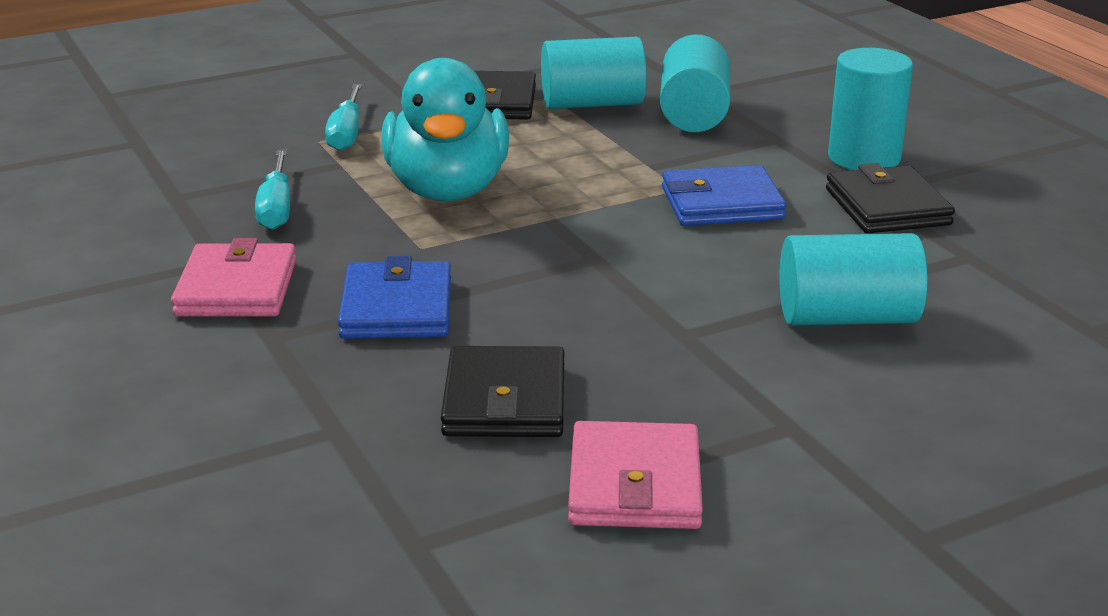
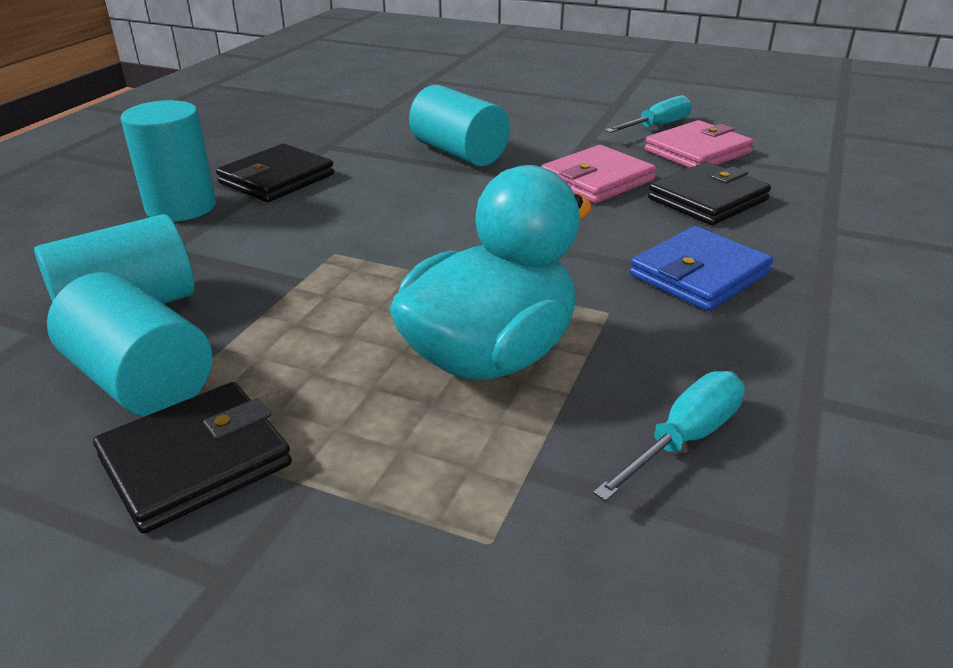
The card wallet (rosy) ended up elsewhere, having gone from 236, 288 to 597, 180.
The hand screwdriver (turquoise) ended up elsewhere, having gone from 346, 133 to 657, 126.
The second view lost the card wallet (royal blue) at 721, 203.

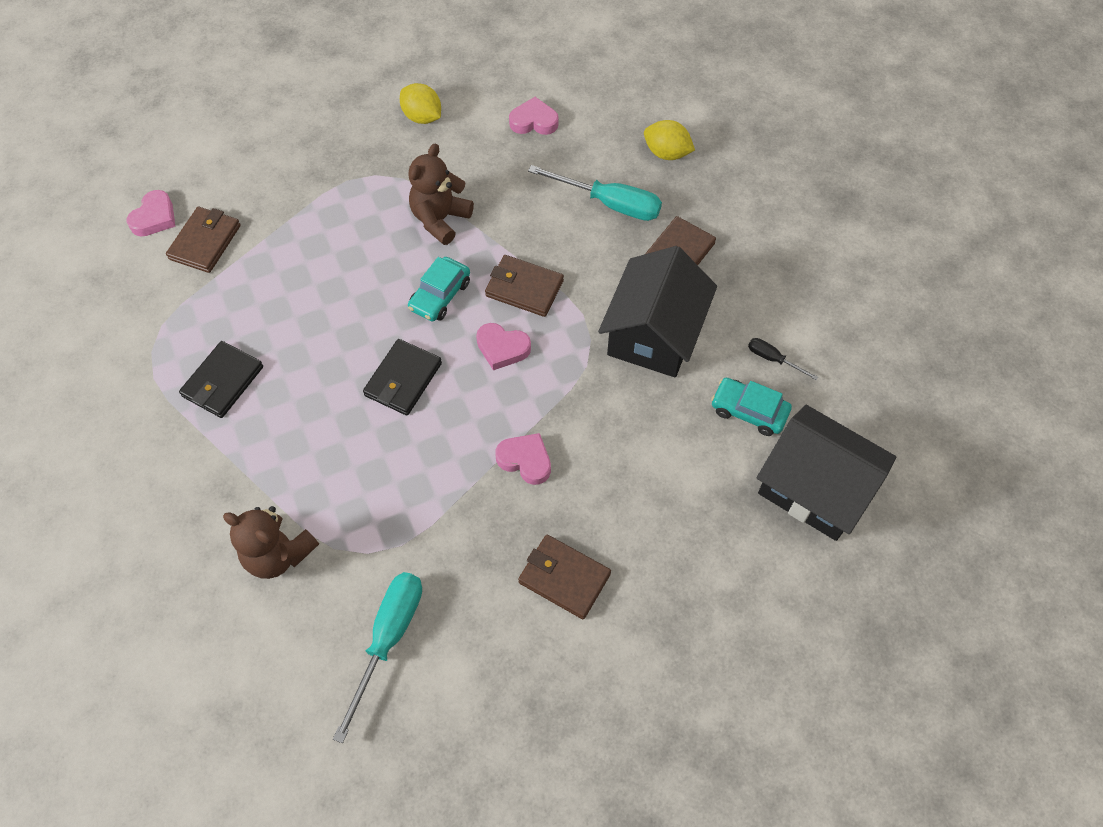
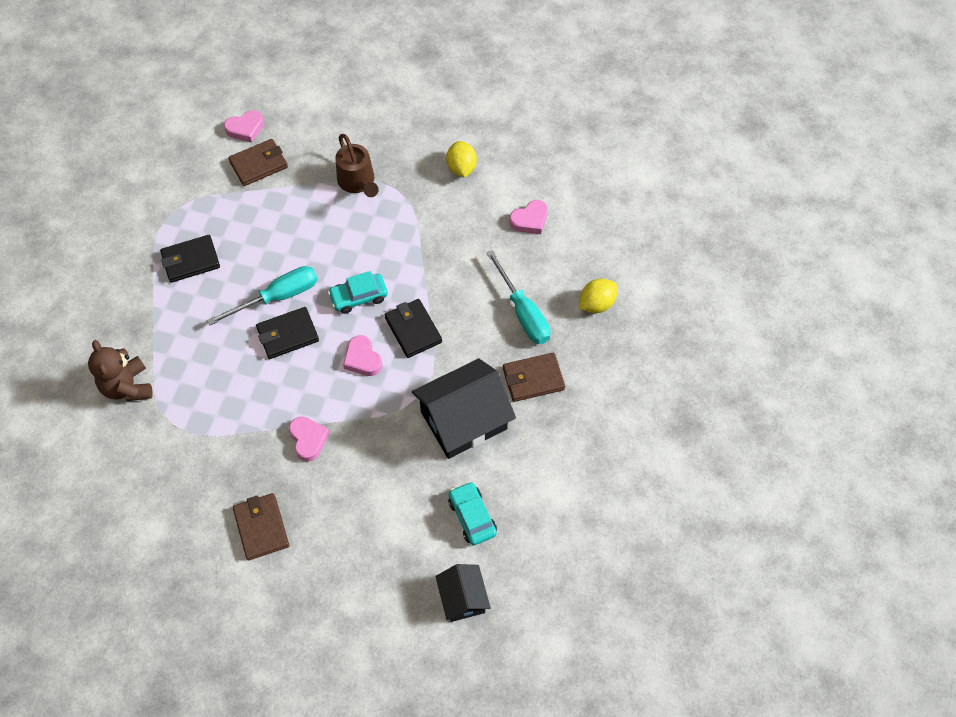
The hand screwdriver (turquoise) ended up elsewhere, having gone from 388, 639 to 278, 297.
The second view gained the sprinkling can (russet) at 358, 182.
What was the card wallet (russet) at 524, 288 turned into the card wallet (ebony) at 413, 330.
The size of the toy house (ebony) at 815, 488 changed by a factor of 0.55.
The love heart (rosy) at 534, 121 ended up facing another way, 105 degrees clockwise from before.
The citrus fruit (golden) at 666, 153 ended up facing another way, 75 degrees clockwise from before.
The second view lost the stuffed bear (russet) at 440, 219.
The second view lost the hand screwdriver (ebony) at 773, 359.

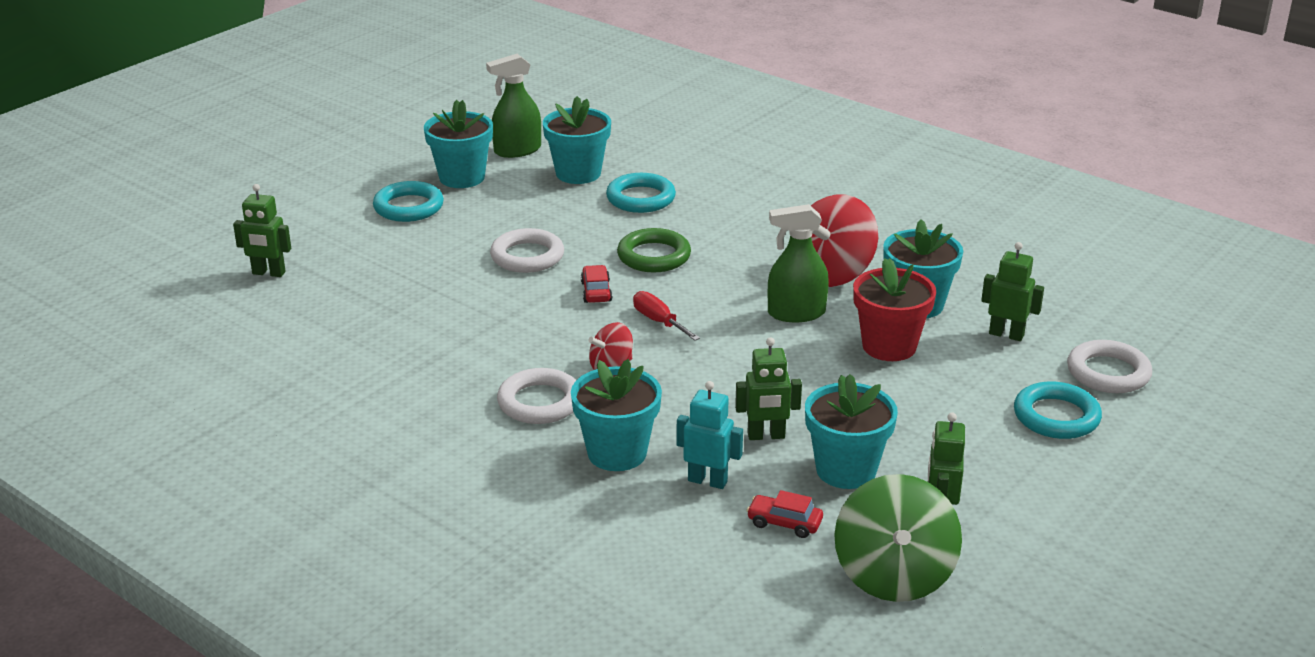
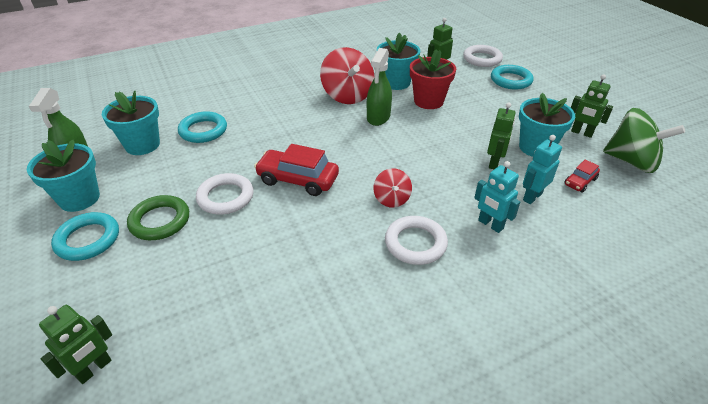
The hoop (green) ended up elsewhere, having gone from 654, 256 to 160, 221.
The size of the automobile (crimson) at 596, 292 changed by a factor of 1.89.
Where the plant pot (turquoise) stood at 617, 453, the robot figure (turquoise) came to stand at 490, 224.
The second view lost the hand screwdriver (crimson) at 659, 321.

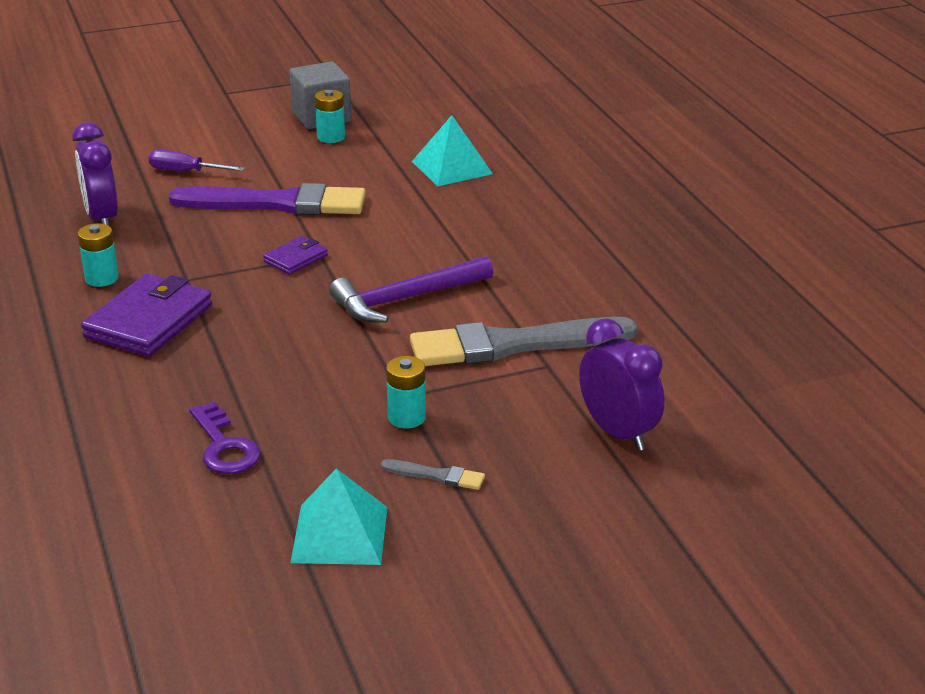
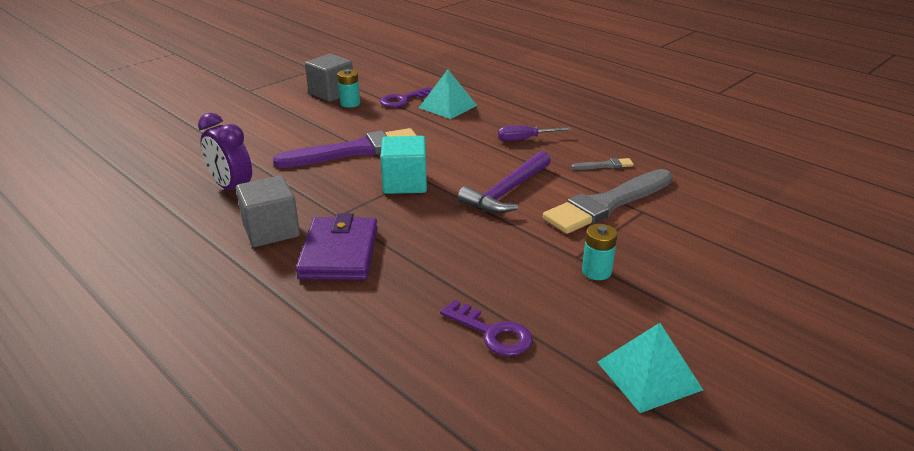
Where the power cell (turquoise) stood at 101, 278, the solid cube (gray) came to stand at 271, 230.
The second view gained the door key (purple) at 403, 100.
Where the card wallet (purple) stood at 296, 259, the solid cube (turquoise) came to stand at 405, 183.
The hand screwdriver (purple) ended up elsewhere, having gone from 185, 172 to 525, 139.
The paint brush (gray) ended up elsewhere, having gone from 437, 476 to 605, 165.
The second view lost the clock (purple) at 618, 433.

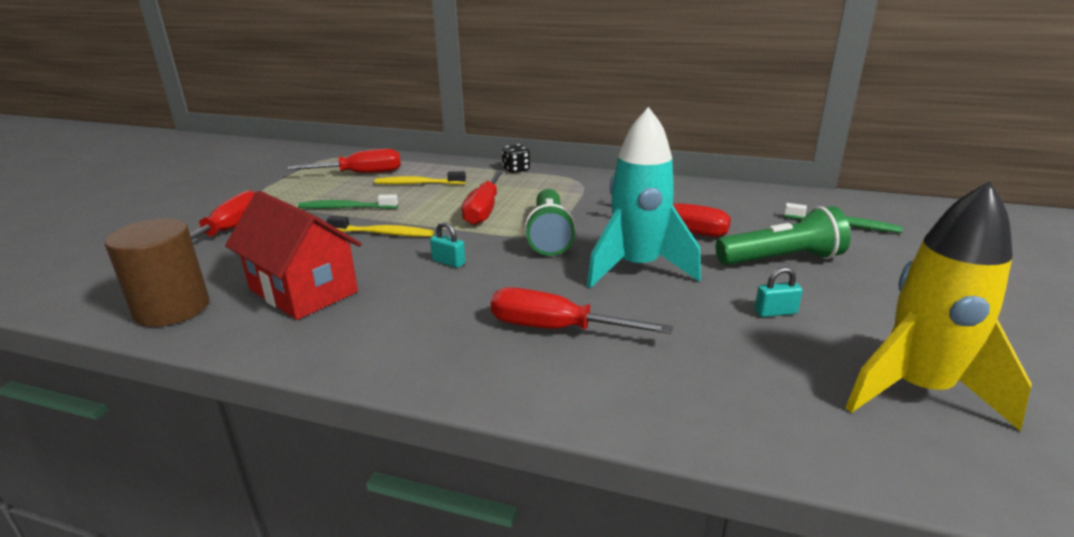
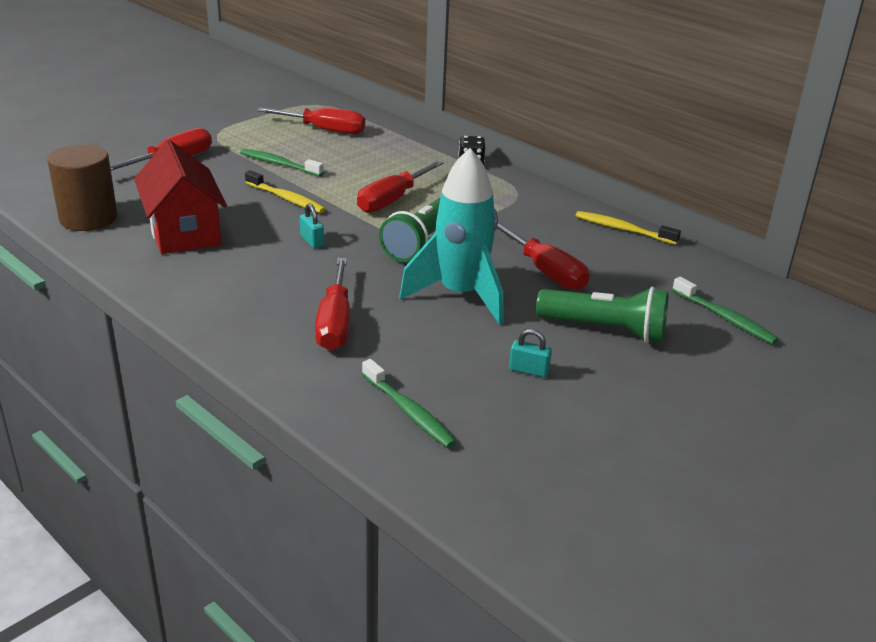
The hand screwdriver (crimson) at 557, 329 ended up facing another way, 135 degrees counterclockwise from before.
The second view gained the dental brush (green) at 408, 411.
The dental brush (golden) ended up elsewhere, having gone from 418, 184 to 623, 230.
The second view lost the spaceship (golden) at 917, 390.

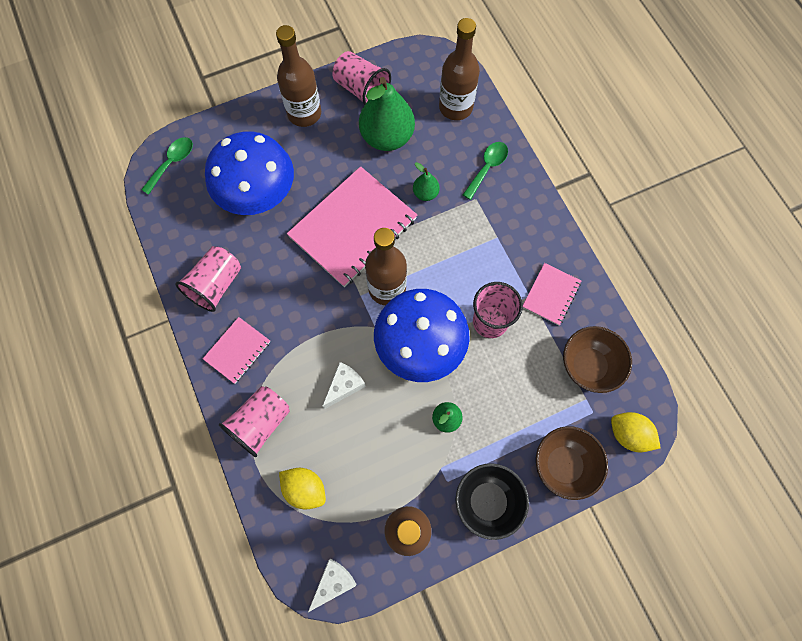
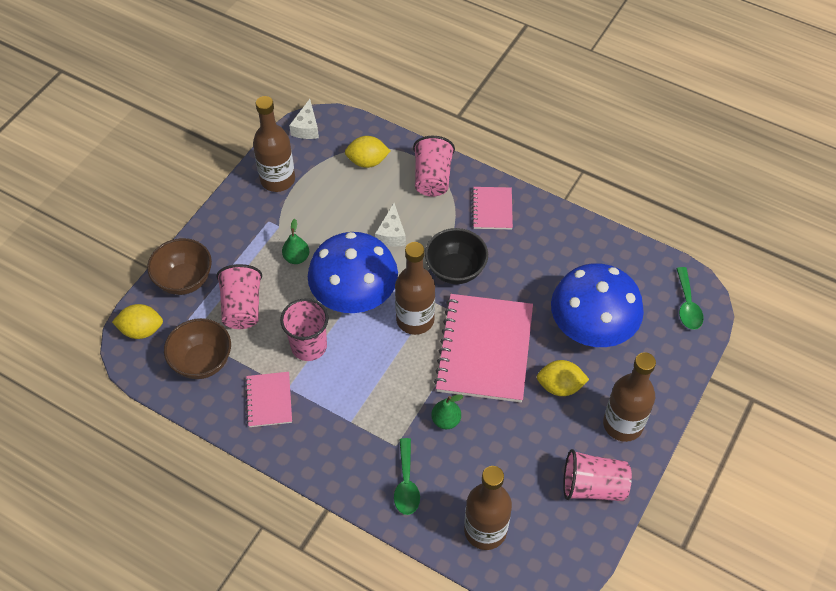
The beaker (rosy) ended up elsewhere, having gone from 216, 285 to 242, 307.
The bowl (ebony) ended up elsewhere, having gone from 487, 501 to 455, 270.
The second view gained the citrus fruit (golden) at 560, 386.
The second view lost the toy pear (green) at 387, 137.

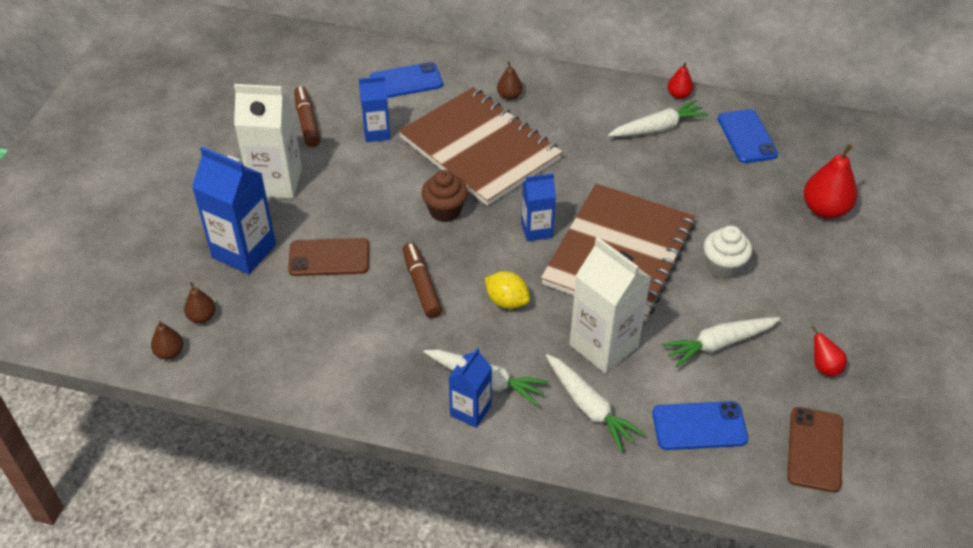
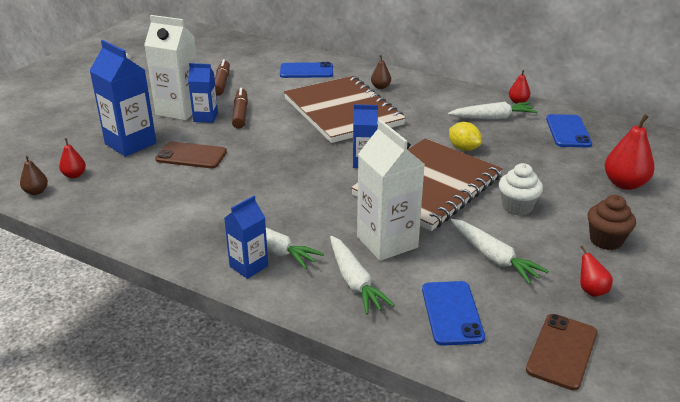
What was the toy pear (russet) at 202, 317 turned into the toy pear (crimson) at 74, 175.
The juice carton (royal blue) ended up elsewhere, having gone from 377, 133 to 205, 117.
The marker (russet) ended up elsewhere, having gone from 421, 285 to 240, 114.
The smartphone (royal blue) at 699, 426 ended up facing another way, 75 degrees clockwise from before.
The citrus fruit (golden) ended up elsewhere, having gone from 507, 301 to 463, 148.
The toy carrot (pure white) at 719, 344 ended up facing another way, 120 degrees counterclockwise from before.
The muffin (russet) ended up elsewhere, having gone from 445, 211 to 606, 240.

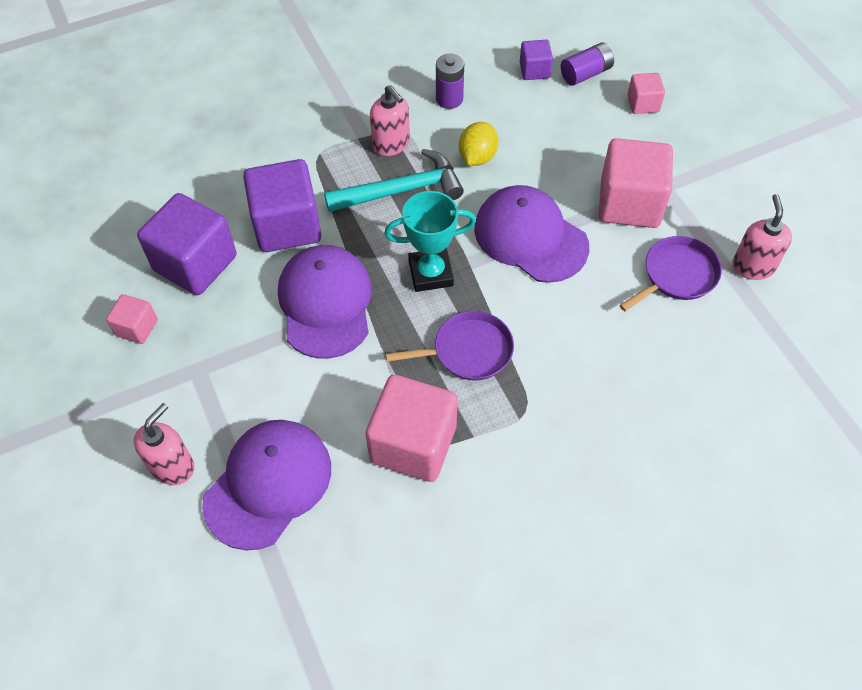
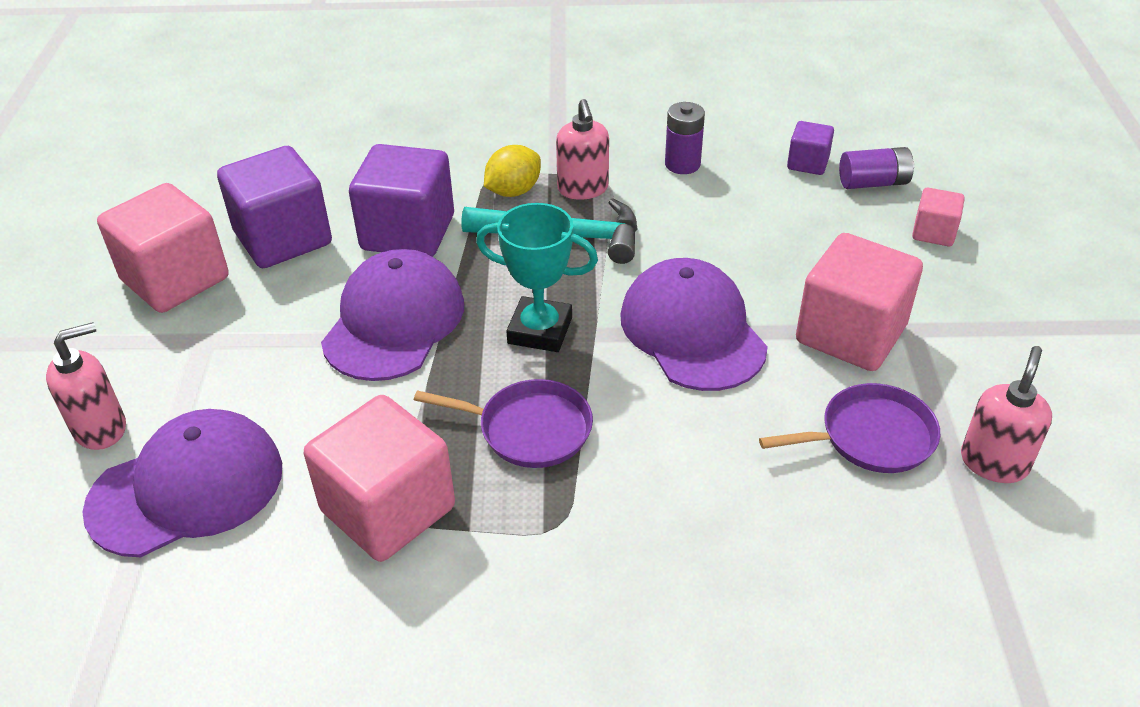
The size of the solid cube (rosy) at 137, 328 changed by a factor of 2.00.
The citrus fruit (golden) ended up elsewhere, having gone from 477, 157 to 513, 191.

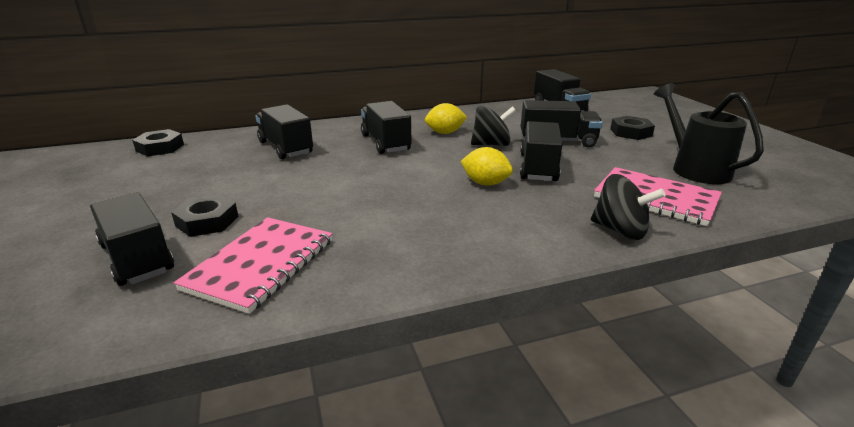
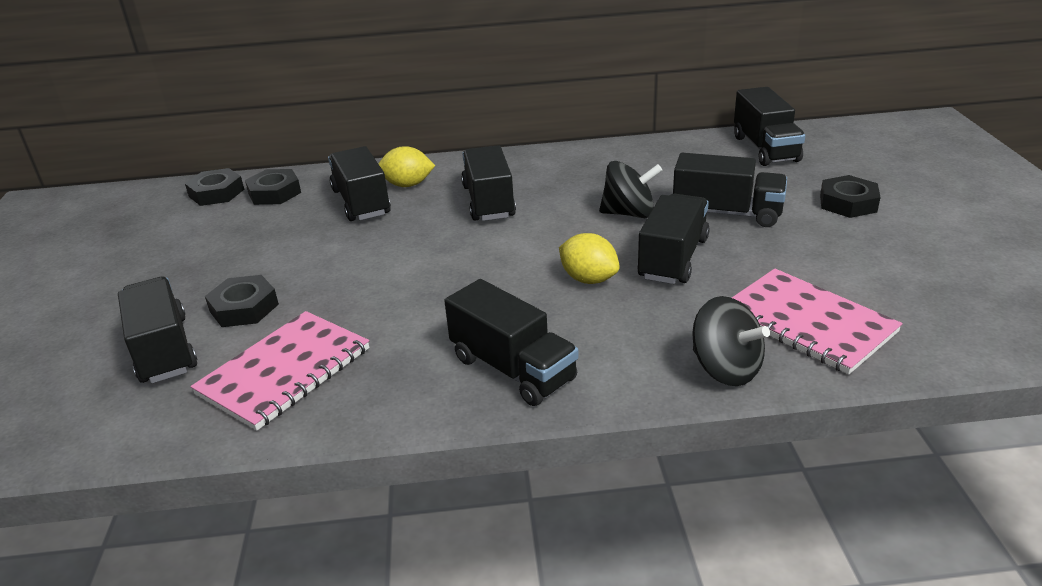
The second view gained the nut (ebony) at 274, 193.
The citrus fruit (golden) ended up elsewhere, having gone from 445, 133 to 407, 185.
The second view gained the lorry (ebony) at 513, 369.
The second view lost the sprinkling can (ebony) at 694, 168.

